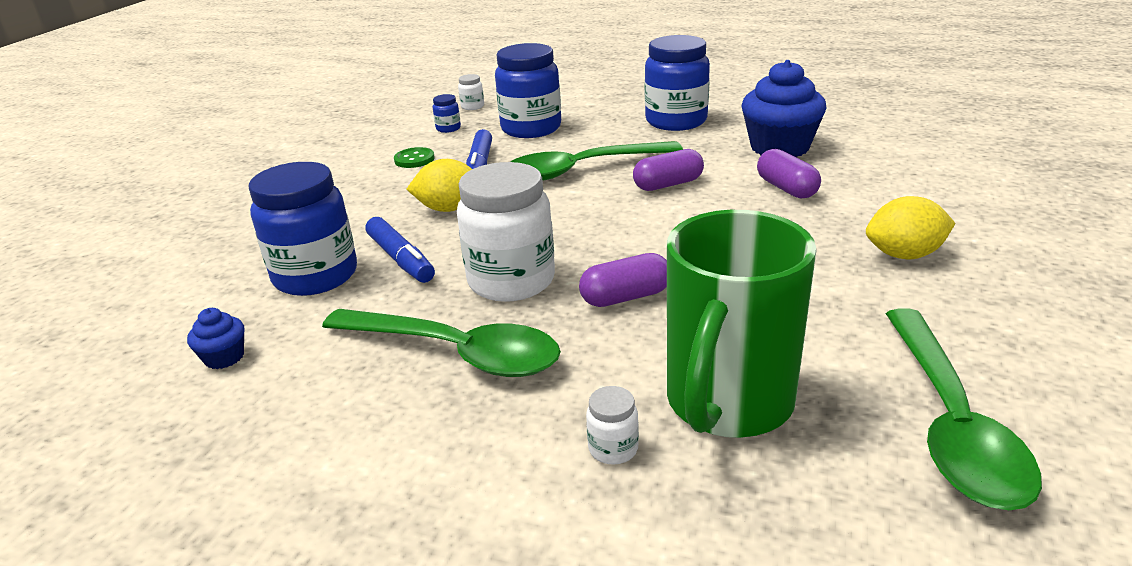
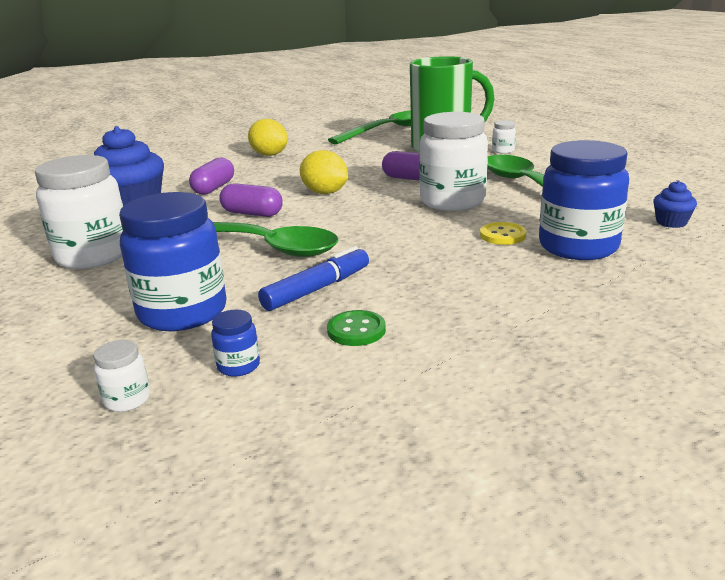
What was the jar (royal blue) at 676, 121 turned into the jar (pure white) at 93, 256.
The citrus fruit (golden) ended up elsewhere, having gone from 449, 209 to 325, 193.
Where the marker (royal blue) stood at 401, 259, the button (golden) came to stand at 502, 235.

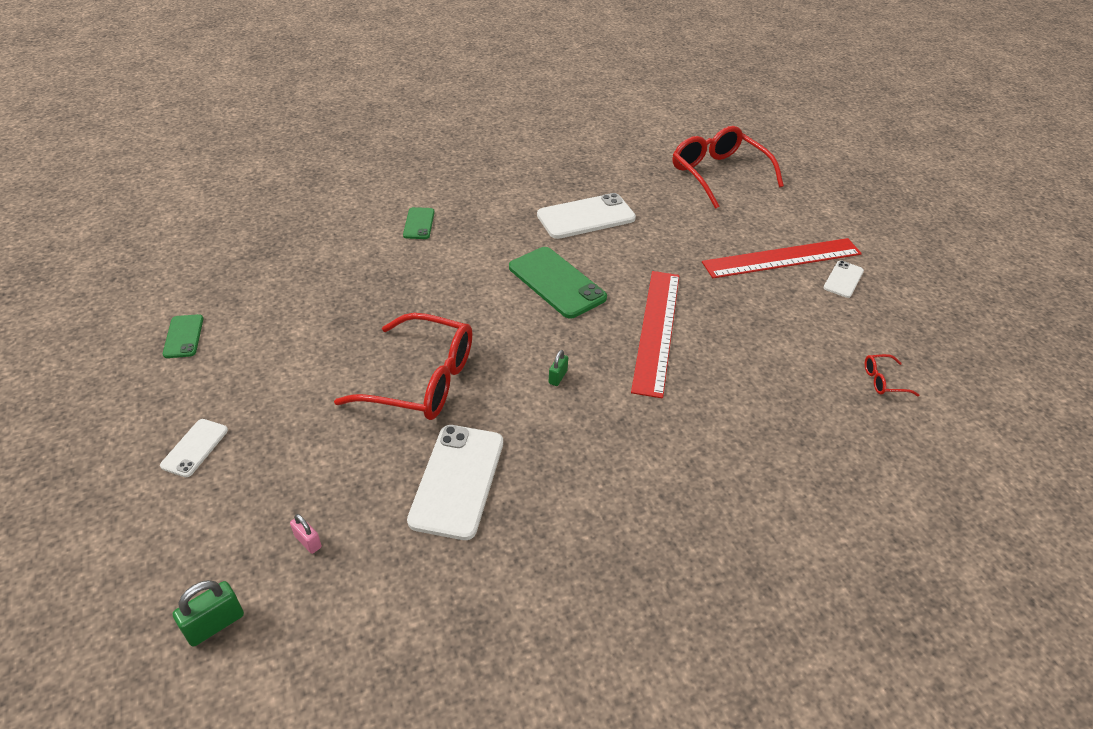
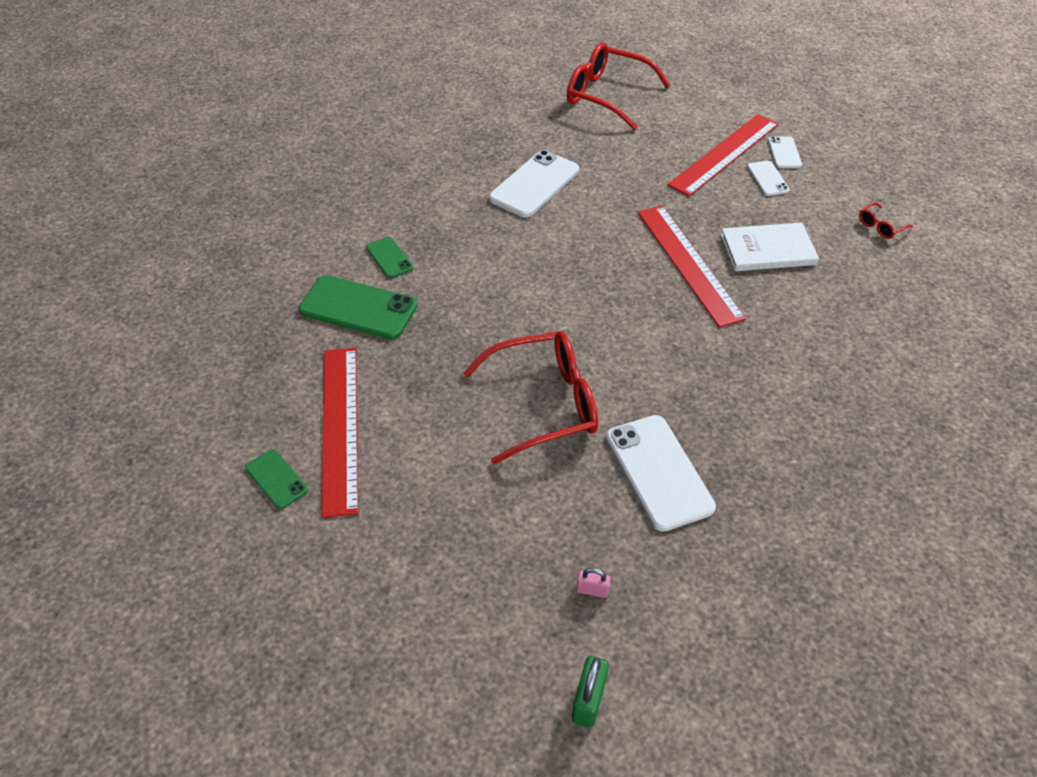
The smartphone (green) ended up elsewhere, having gone from 557, 282 to 358, 308.
The second view gained the straightedge (crimson) at 339, 427.
The second view gained the hardback (pure white) at 768, 250.
The smartphone (pure white) ended up elsewhere, having gone from 195, 448 to 767, 179.
The second view lost the small lock (green) at 558, 377.

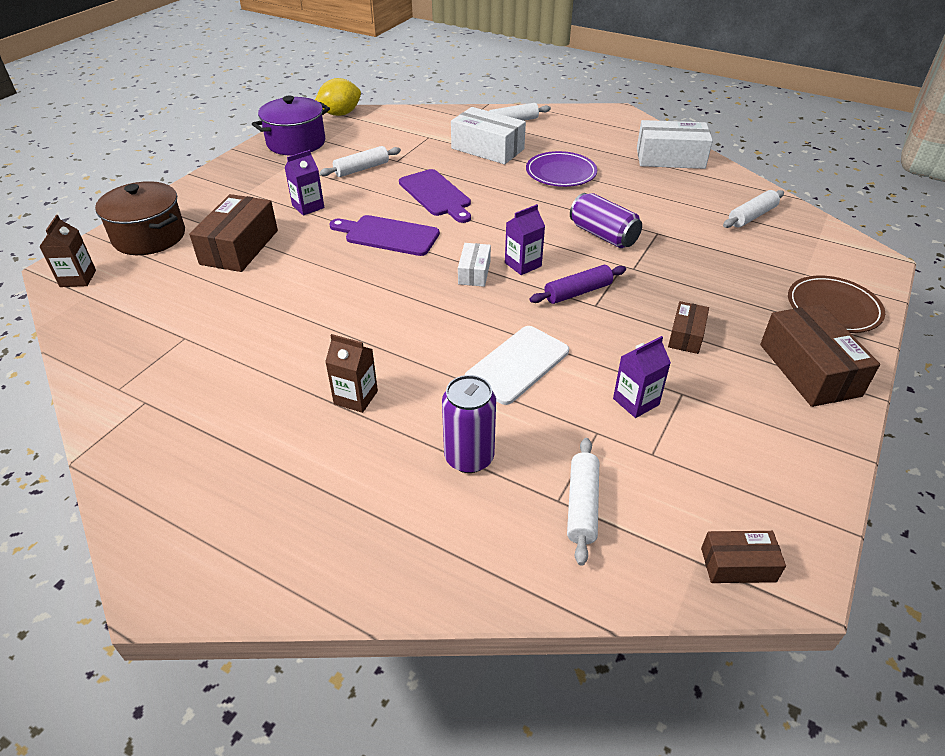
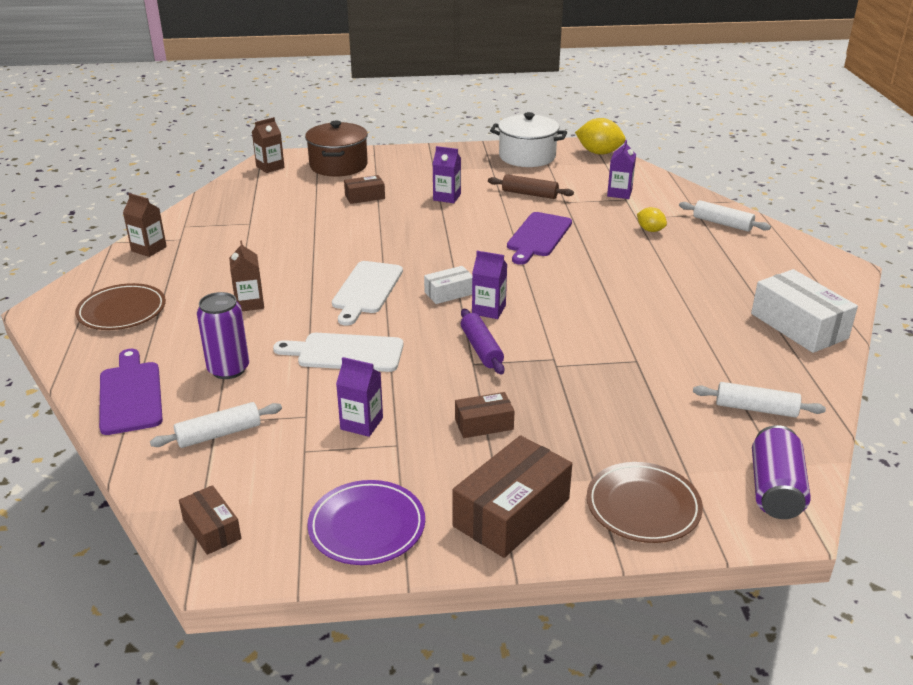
The second view gained the dinner plate (russet) at 122, 311.
The cutting board (purple) ended up elsewhere, having gone from 388, 235 to 130, 395.
The second view gained the juice carton (russet) at 149, 249.
The dinner plate (purple) ended up elsewhere, having gone from 561, 173 to 367, 526.
The second view gained the cutting board (pure white) at 366, 290.
The size of the parcel (russet) at 239, 247 changed by a factor of 0.55.
The dough roller (purple) at 577, 292 ended up facing another way, 45 degrees clockwise from before.
What was the dough roller (pure white) at 361, 169 turned into the dough roller (russet) at 529, 194.
What was the stockpot (purple) at 296, 143 turned into the stockpot (pure white) at 527, 156.
The second view gained the juice carton (purple) at 619, 193.
Where the parcel (pure white) stood at 487, 149, the citrus fruit (golden) came to stand at 650, 230.
The soda can (purple) ended up elsewhere, having gone from 603, 235 to 775, 490.

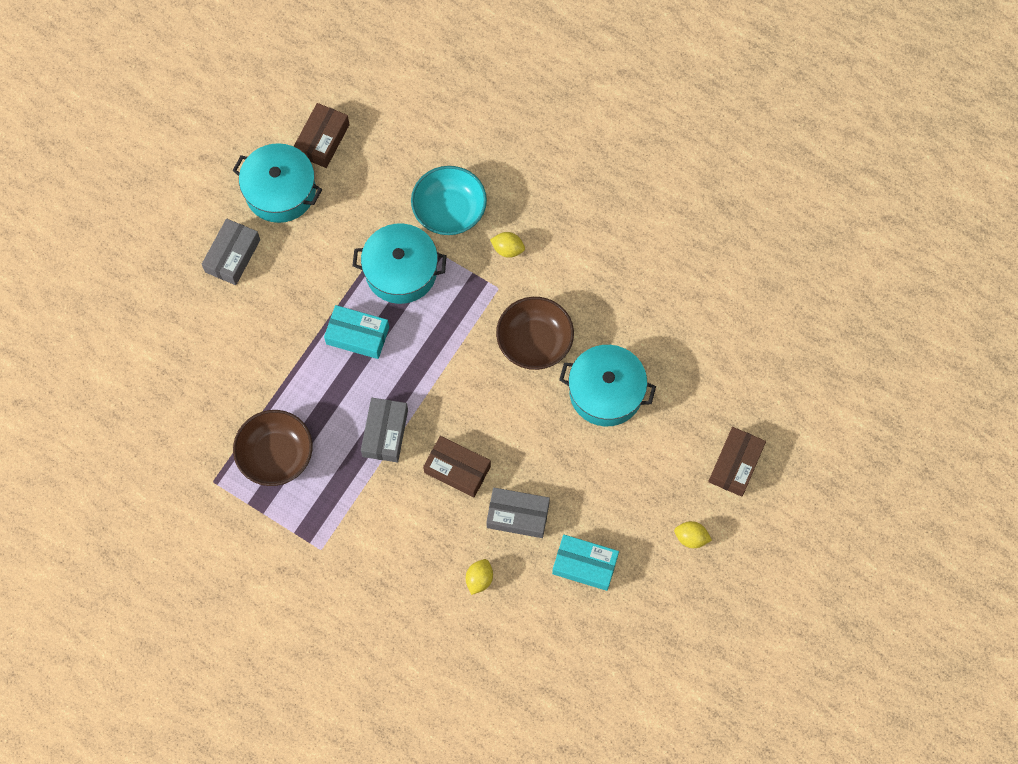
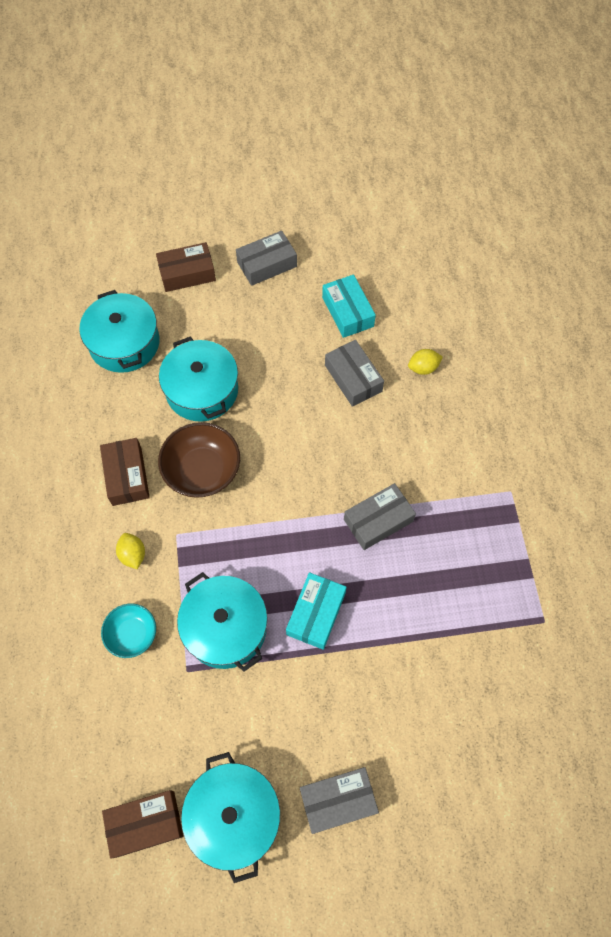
The second view gained the stockpot (turquoise) at 124, 343.
The parcel (russet) ended up elsewhere, having gone from 457, 469 to 127, 476.
The size of the bowl (turquoise) at 449, 211 changed by a factor of 0.62.
Where the citrus fruit (golden) stood at 691, 538, the parcel (gray) came to stand at 267, 264.
The parcel (turquoise) at 357, 335 ended up facing another way, 45 degrees clockwise from before.
The second view lost the bowl (russet) at 276, 455.

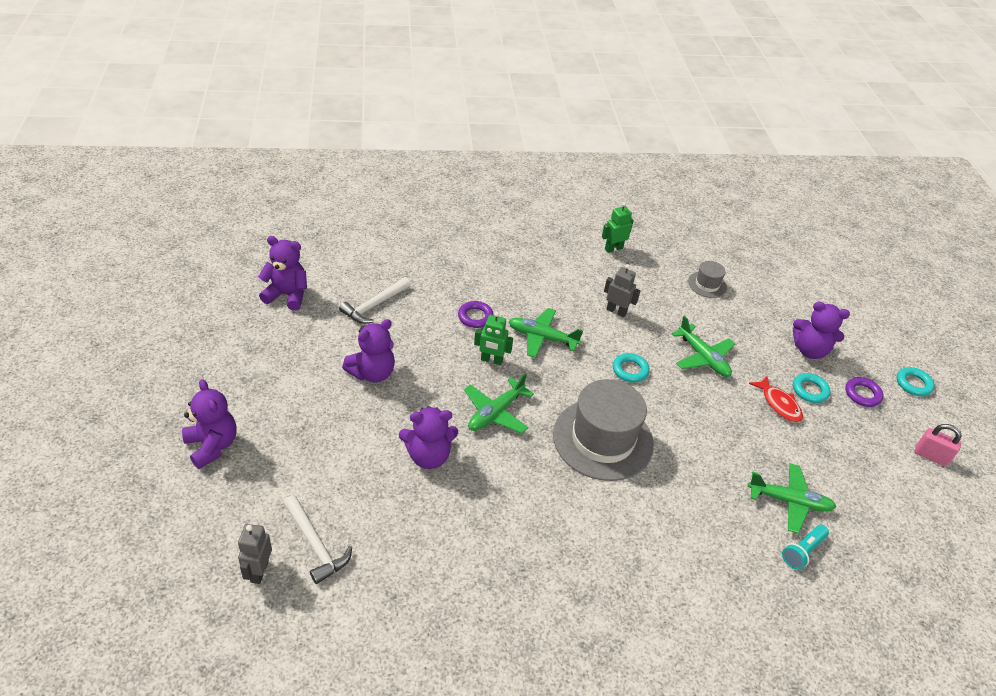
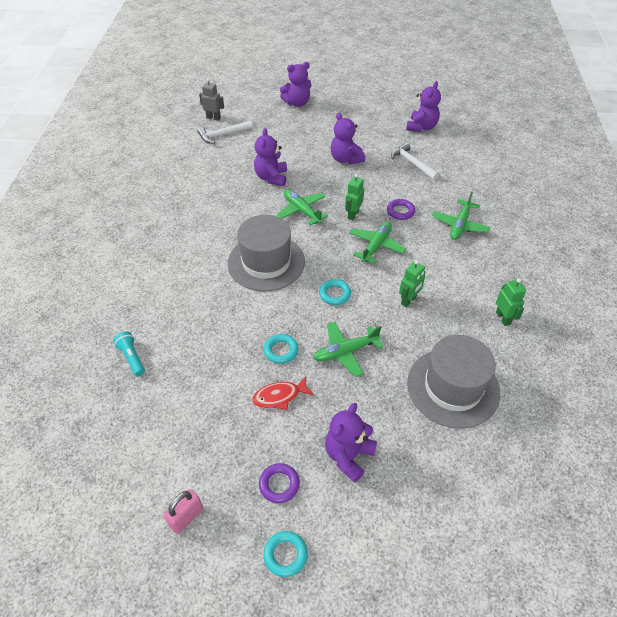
The hoop (turquoise) ended up elsewhere, having gone from 810, 390 to 281, 350.
What was the robot figure (gray) at 616, 311 turned into the robot figure (green) at 408, 300.
The size of the top hat (gray) at 707, 284 changed by a factor of 2.15.
The aeroplane (green) ended up elsewhere, having gone from 789, 501 to 459, 225.

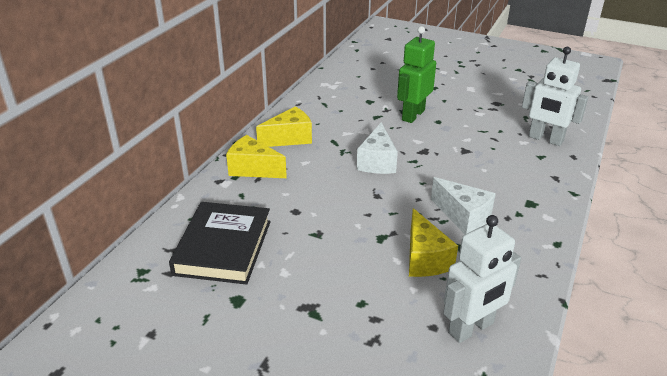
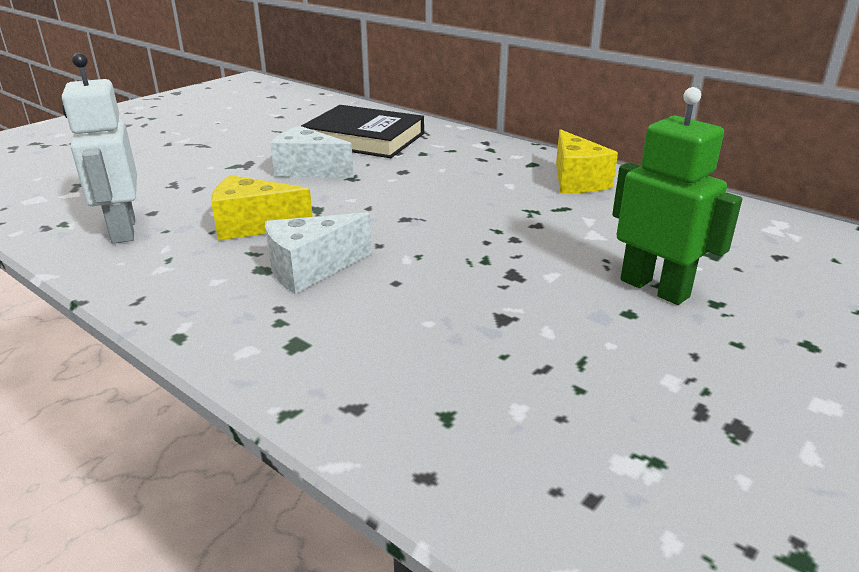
The cheese wedge (pure white) ended up elsewhere, having gone from 377, 162 to 308, 170.
The second view lost the cheese wedge (golden) at 253, 169.
The second view lost the robot figure (pure white) at 545, 139.

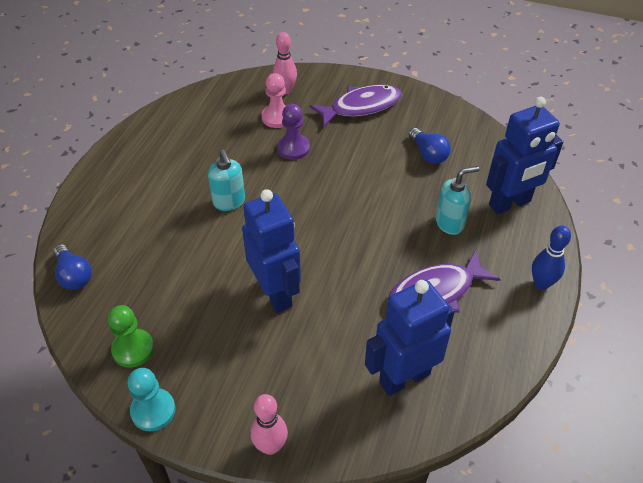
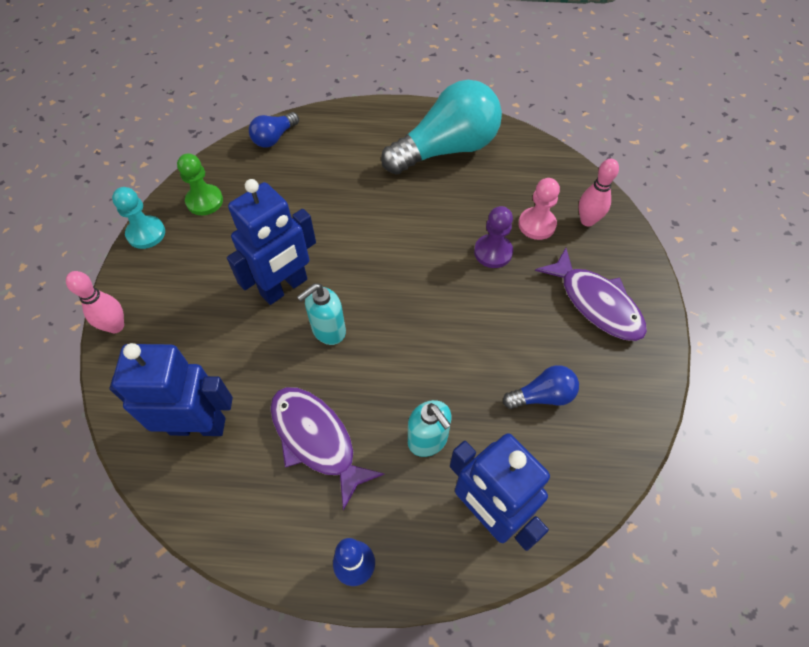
The robot figure (royal blue) at 404, 377 ended up facing another way, 45 degrees counterclockwise from before.
The pump bottle (turquoise) ended up elsewhere, having gone from 229, 202 to 328, 330.
The second view gained the light bulb (turquoise) at 446, 149.
The light bulb (royal blue) at 428, 154 ended up facing another way, 150 degrees counterclockwise from before.

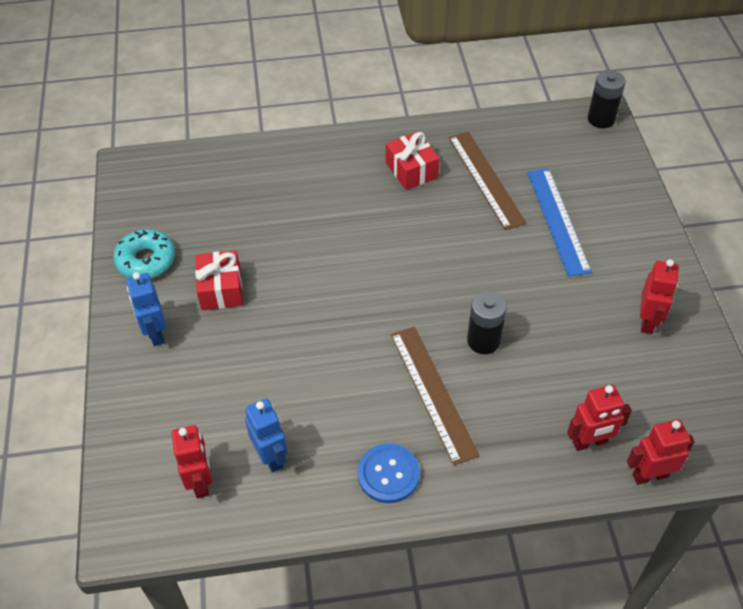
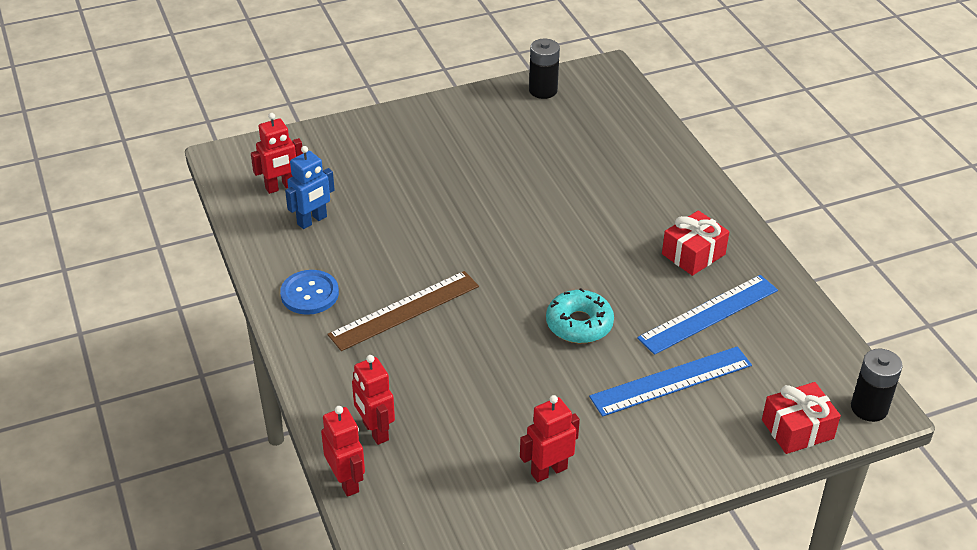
The robot figure (crimson) at 647, 321 ended up facing another way, 150 degrees clockwise from before.
The power cell (ebony) ended up elsewhere, having gone from 483, 341 to 543, 90.
The donut (turquoise) ended up elsewhere, having gone from 146, 260 to 579, 324.
What was the straightedge (russet) at 485, 179 turned into the straightedge (royal blue) at 708, 314.
The wrapped gift (crimson) ended up elsewhere, having gone from 221, 289 to 797, 429.
The second view lost the robot figure (royal blue) at 155, 333.

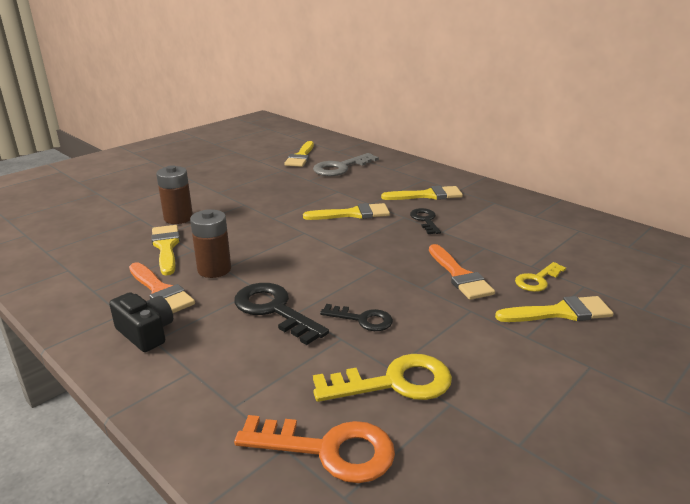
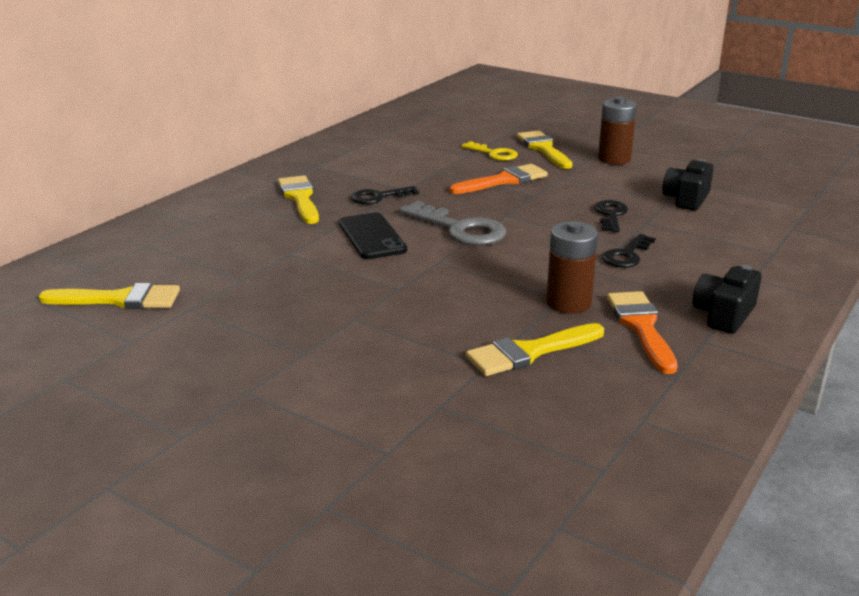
Where the paint brush (golden) stood at 352, 214, the smartphone (ebony) came to stand at 372, 237.
The door key (gray) ended up elsewhere, having gone from 341, 167 to 459, 229.
The power cell (russet) ended up elsewhere, having gone from 178, 218 to 614, 159.
The size of the door key (ebony) at 274, 310 changed by a factor of 0.61.
The paint brush (bright orange) at 160, 291 ended up facing another way, 45 degrees counterclockwise from before.
Where the door key (golden) stood at 394, 383, the camera (ebony) came to stand at 686, 199.
The second view lost the door key (bright orange) at 328, 450.

